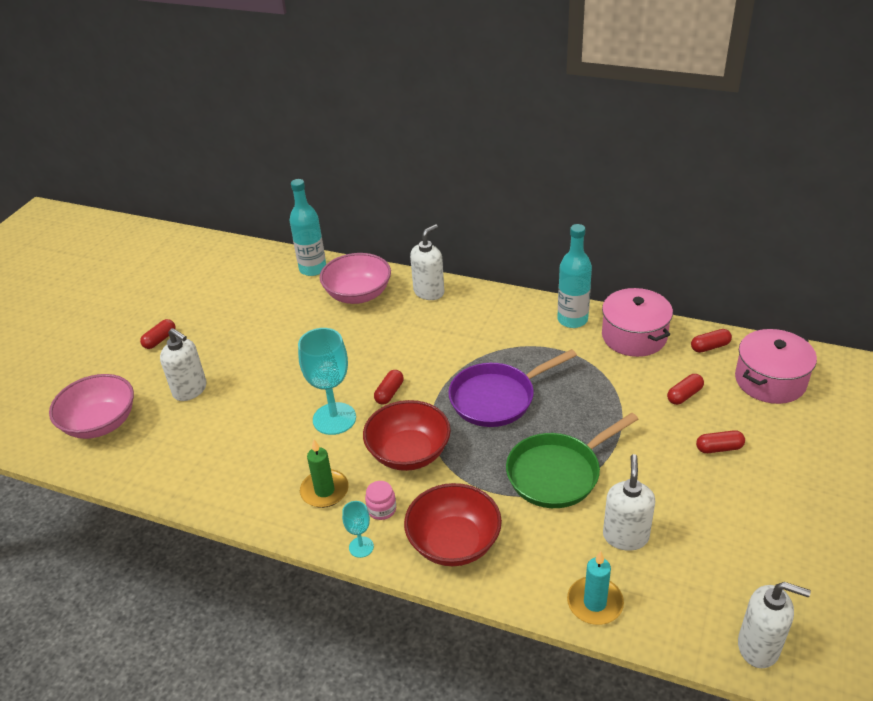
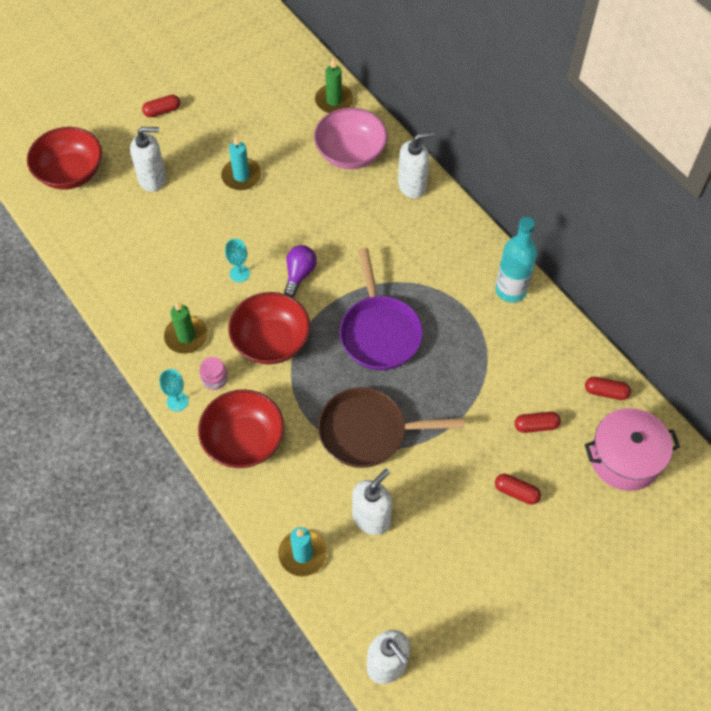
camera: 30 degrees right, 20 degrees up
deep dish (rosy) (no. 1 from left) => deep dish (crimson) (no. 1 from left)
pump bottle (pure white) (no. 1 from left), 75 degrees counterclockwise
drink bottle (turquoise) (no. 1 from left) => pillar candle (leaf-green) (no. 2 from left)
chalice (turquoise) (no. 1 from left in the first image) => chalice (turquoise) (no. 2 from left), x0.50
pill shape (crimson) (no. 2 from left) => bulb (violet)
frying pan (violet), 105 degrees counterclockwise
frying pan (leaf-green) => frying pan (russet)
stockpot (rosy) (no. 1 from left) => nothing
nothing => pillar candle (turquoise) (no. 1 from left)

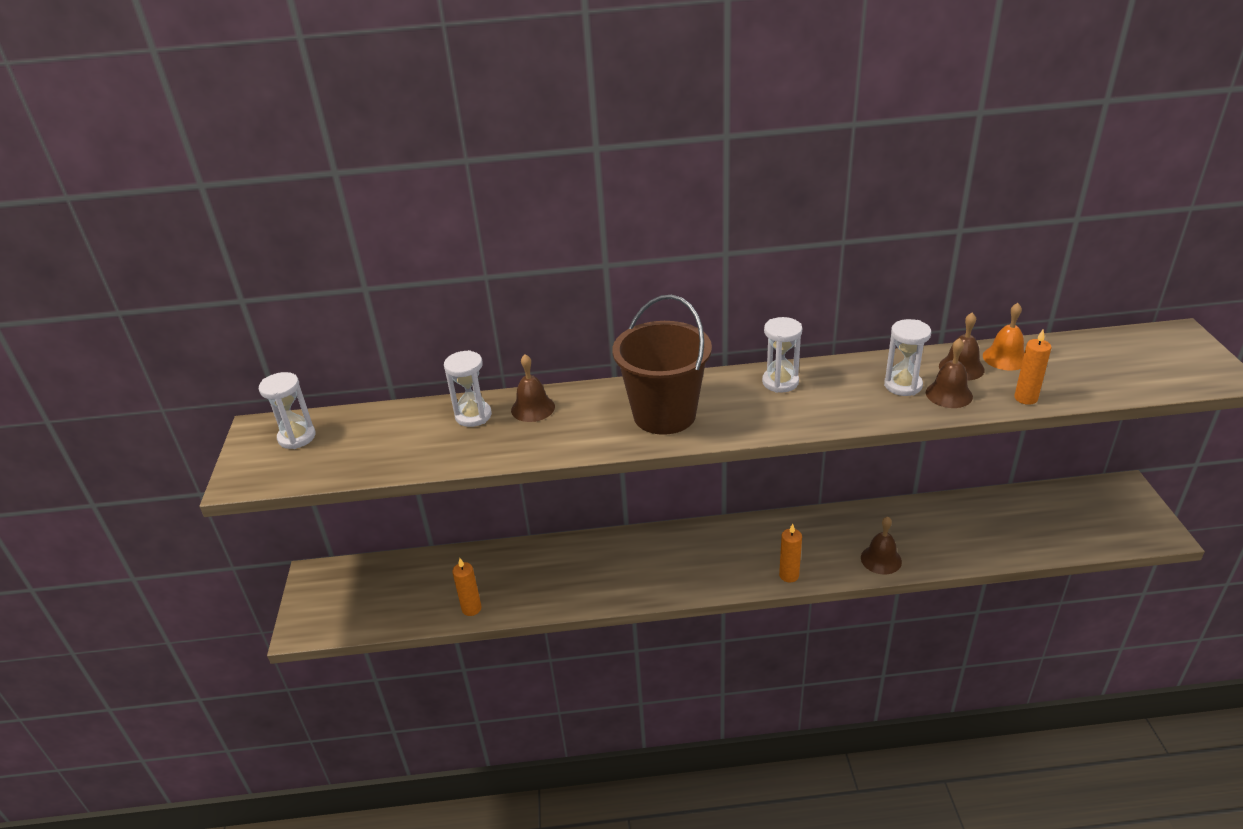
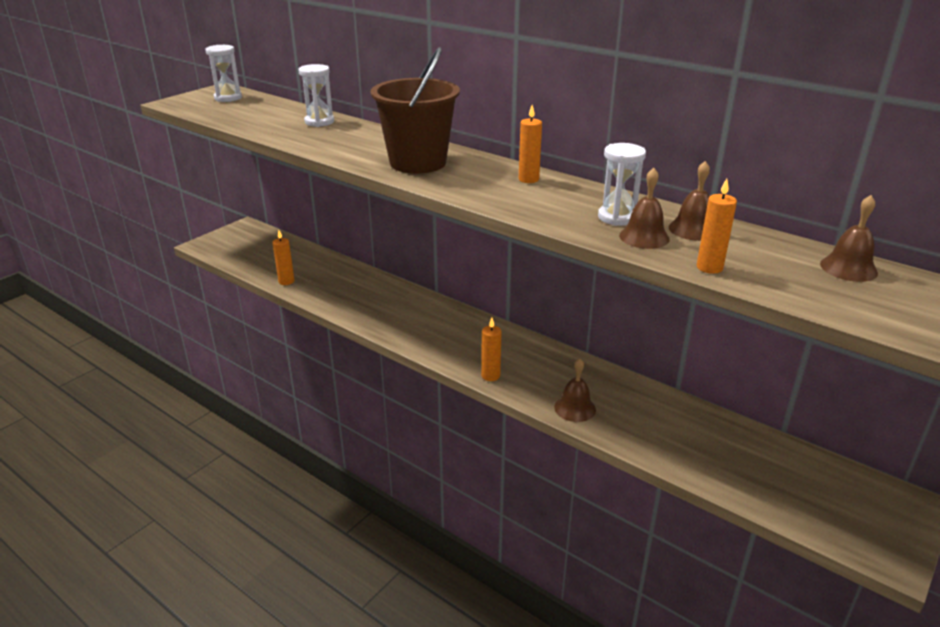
camera: 40 degrees right, 5 degrees down
hand bell (russet) (no. 1 from left in the first image) => hand bell (russet) (no. 4 from left), shifted
sandglass (pure white) (no. 3 from left) => pillar candle (orange) (no. 3 from left)
hand bell (orange) => nothing

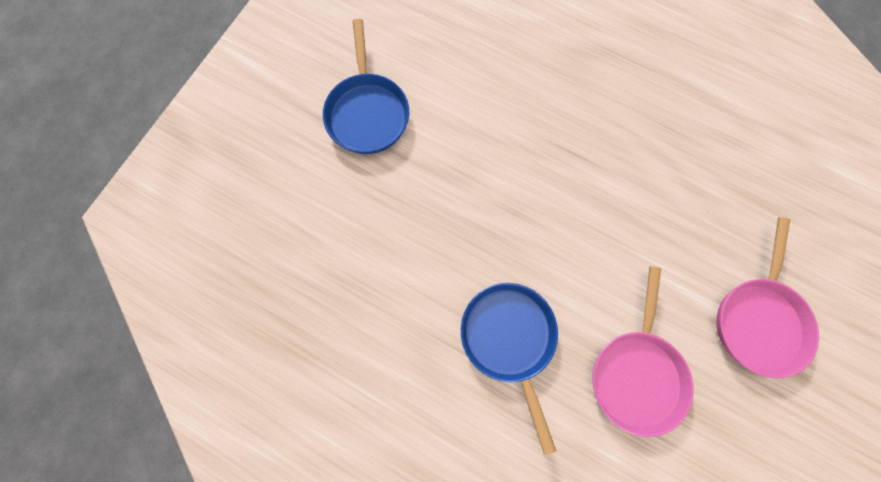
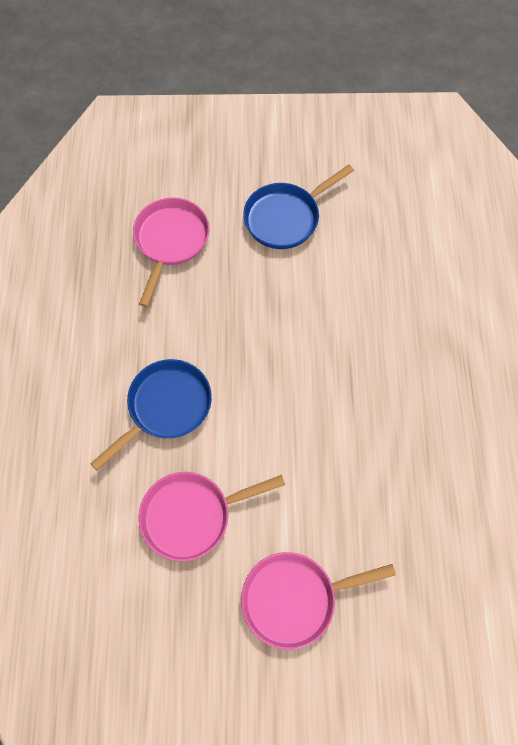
camera: 60 degrees right, 10 degrees down
nothing => frying pan (rosy) (no. 1 from left)

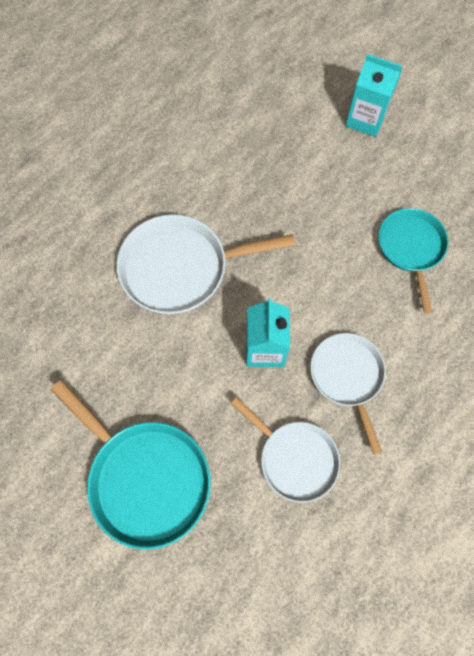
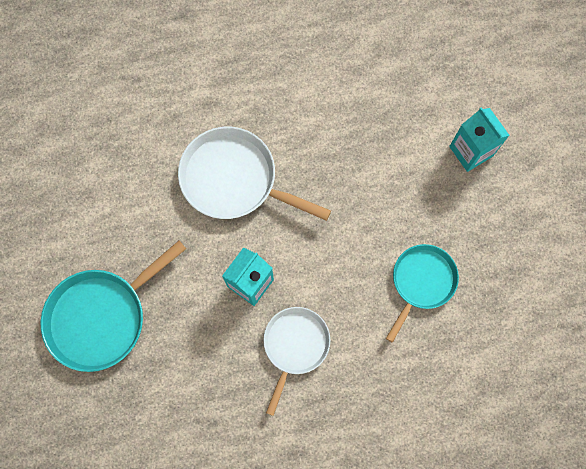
camera: 35 degrees right, 5 degrees up
frying pan (turquoise) (no. 1 from left), 60 degrees clockwise
frying pan (pure white) (no. 2 from left) => nothing

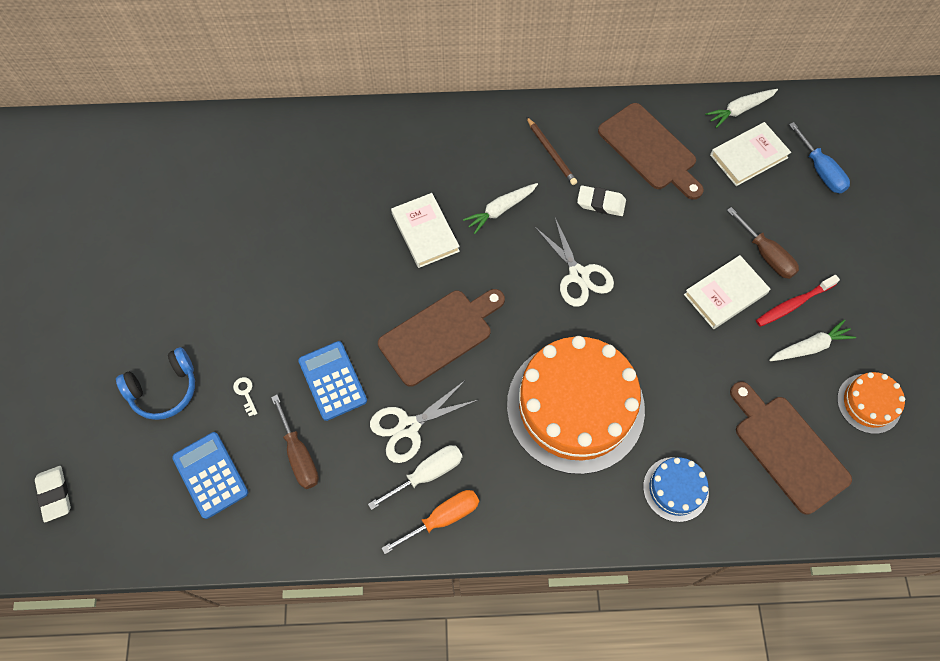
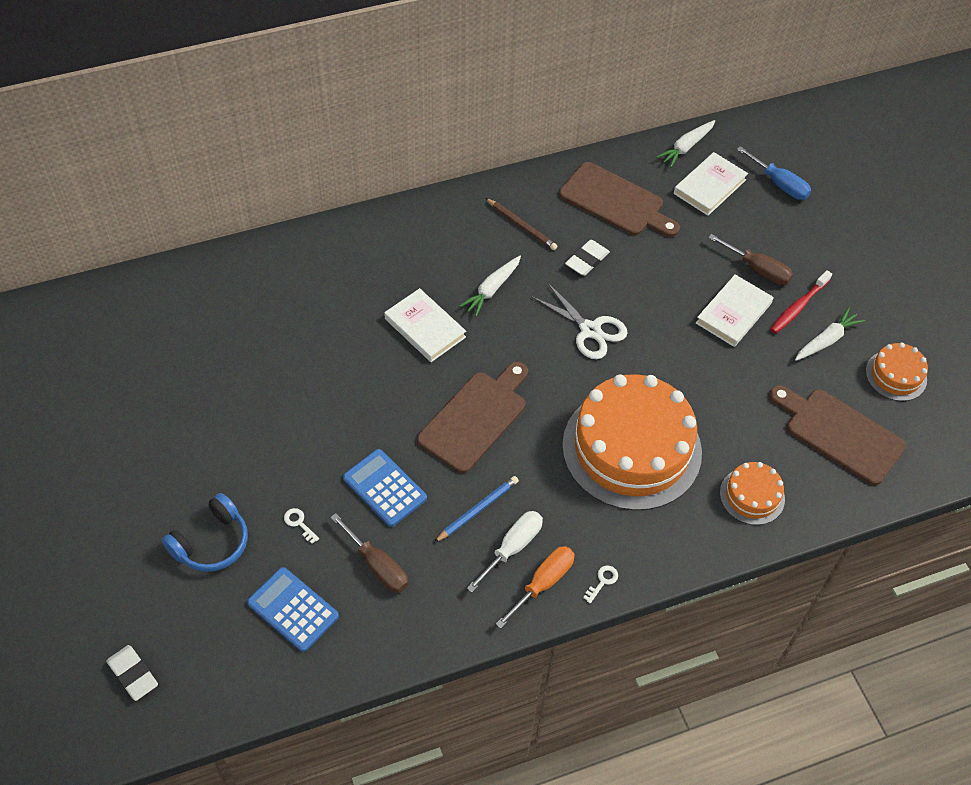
camera: 20 degrees left, 10 degrees down
pair of scissors (pure white) (no. 1 from left) => wooden pencil (cobalt)
pencil eraser (pure white) (no. 2 from left), 45 degrees counterclockwise
cake (cobalt) => cake (orange) (no. 2 from left)
nothing => latchkey (pure white) (no. 2 from left)

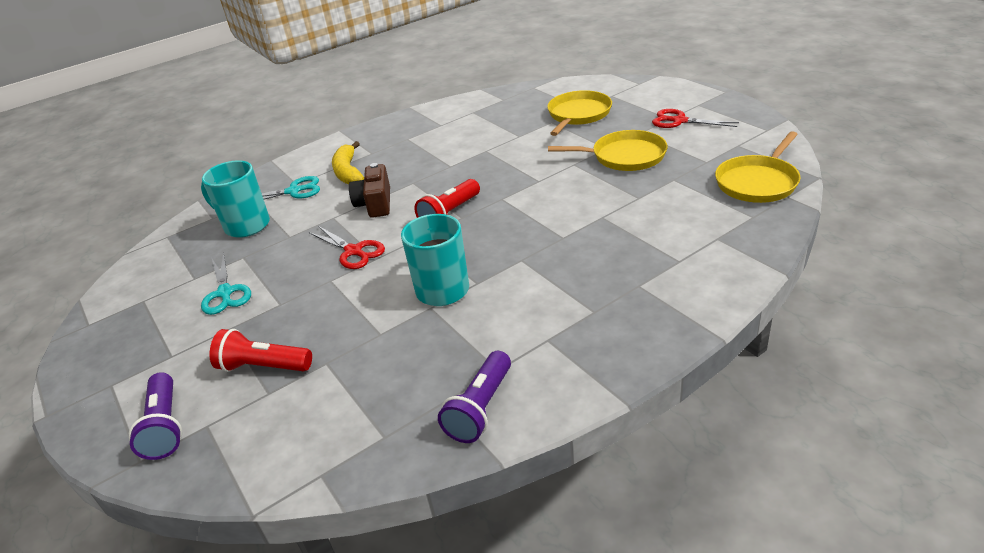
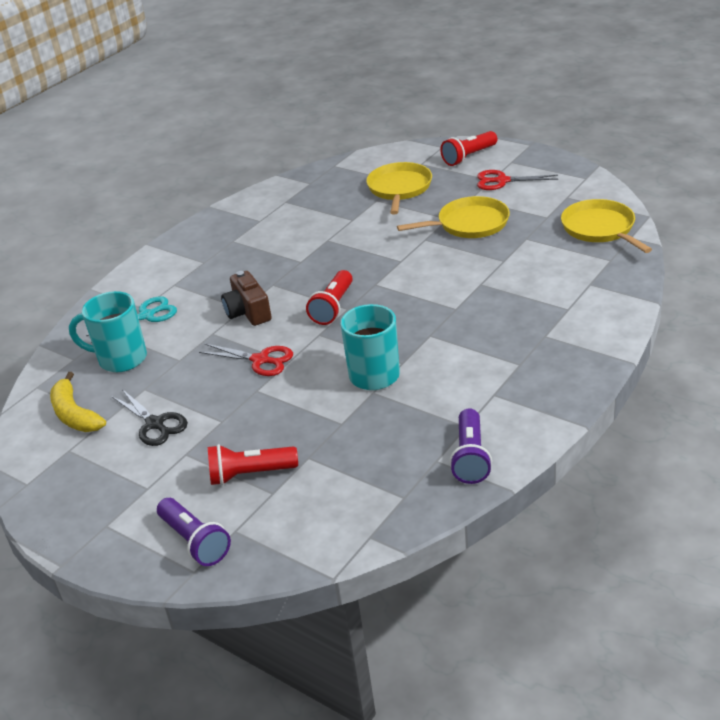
camera: 20 degrees left, 0 degrees up
pair of scissors (turquoise) (no. 1 from left) => pair of scissors (black)
toy banana (golden), shifted
frying pan (golden) (no. 3 from left), 135 degrees clockwise
nothing => pocket torch (crimson) (no. 3 from left)

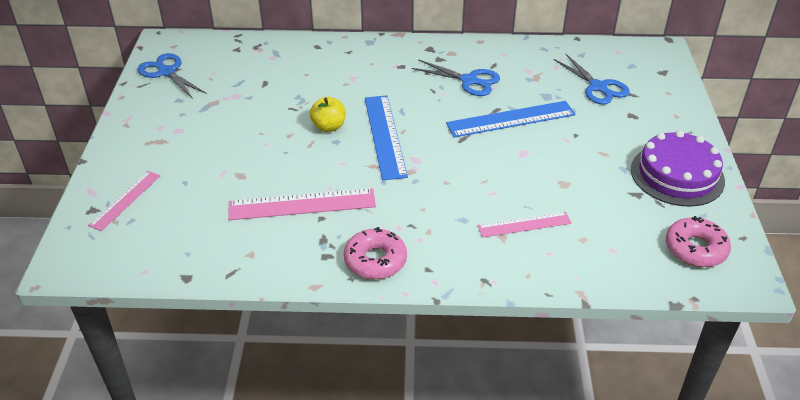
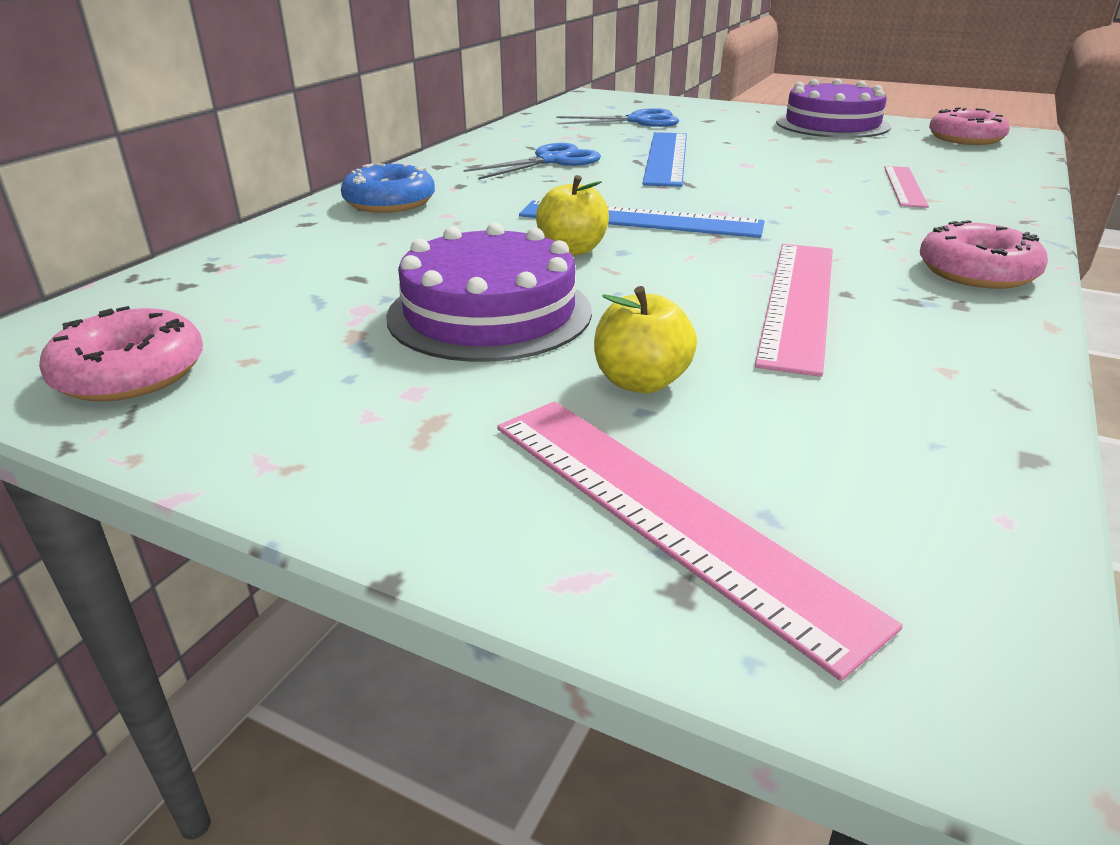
camera: 65 degrees left, 10 degrees down
straightedge (rosy) (no. 1 from left), x1.60
pair of scissors (cobalt) (no. 1 from left) => doughnut (rosy) (no. 1 from left)
nothing => doughnut (cobalt)
nothing => cake (violet) (no. 1 from left)
nothing => toy apple (golden) (no. 2 from left)

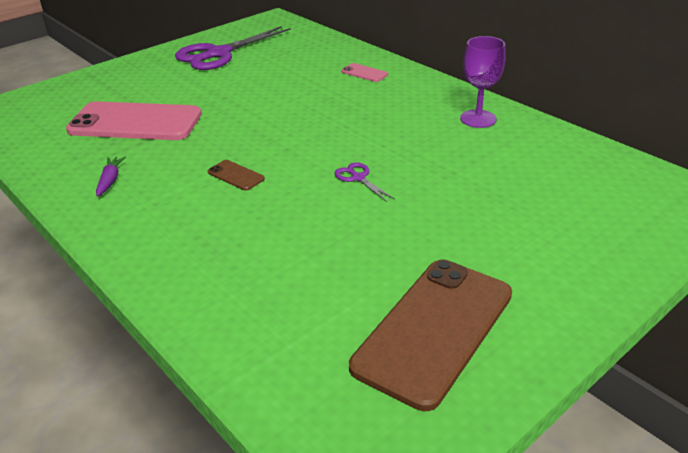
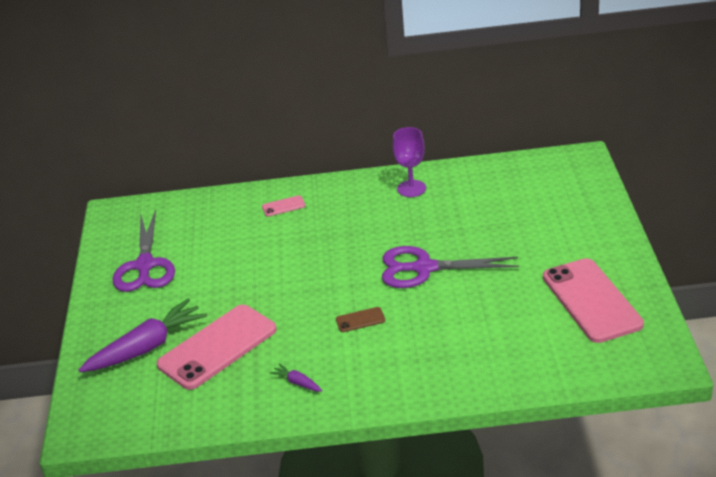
camera: 50 degrees left, 0 degrees up
pair of scissors (violet) (no. 2 from left), x2.30
mobile phone (russet) (no. 2 from left) => mobile phone (rosy) (no. 3 from left)
nothing => carrot (violet) (no. 1 from left)

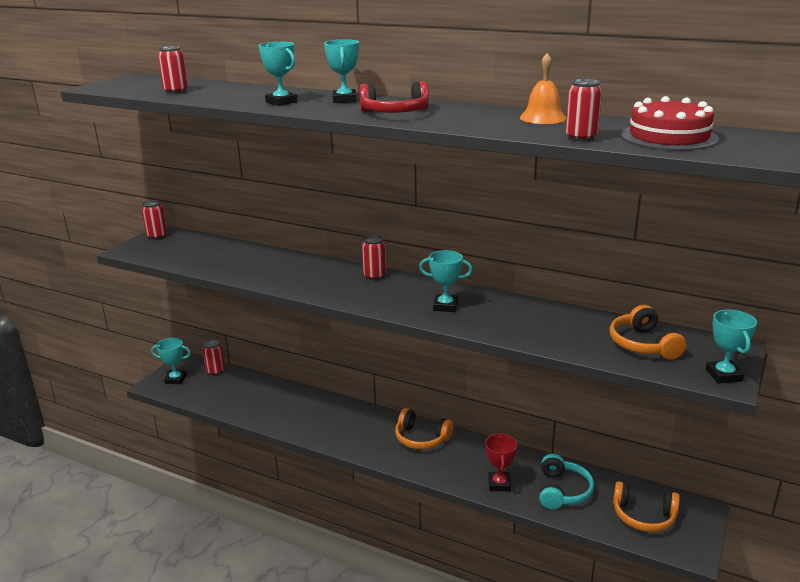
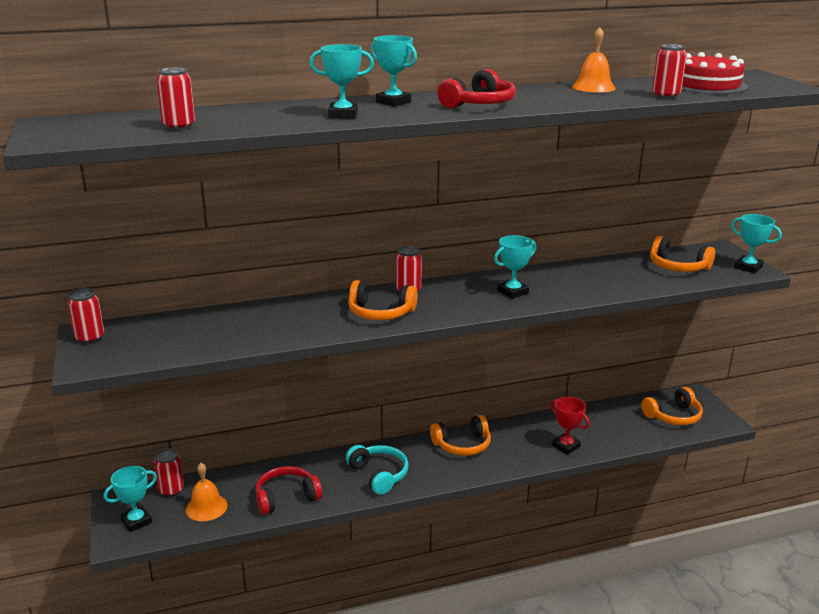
camera: 45 degrees left, 0 degrees up
over-ear headphones (turquoise), shifted
nothing => hand bell (orange) (no. 1 from left)
nothing => over-ear headphones (crimson) (no. 1 from left)
nothing => over-ear headphones (orange) (no. 1 from left)

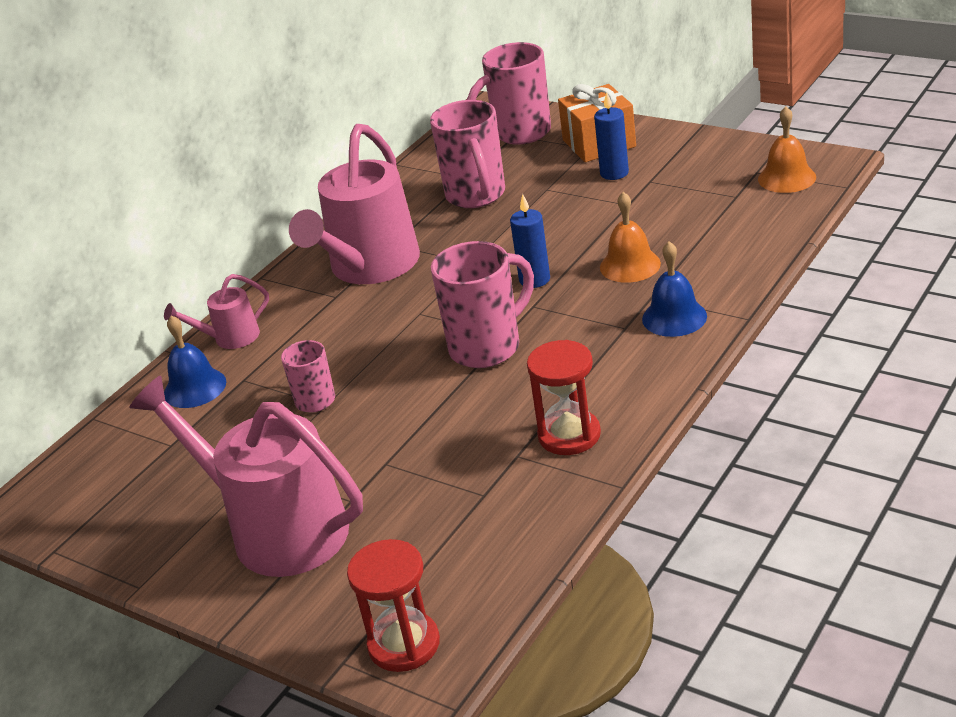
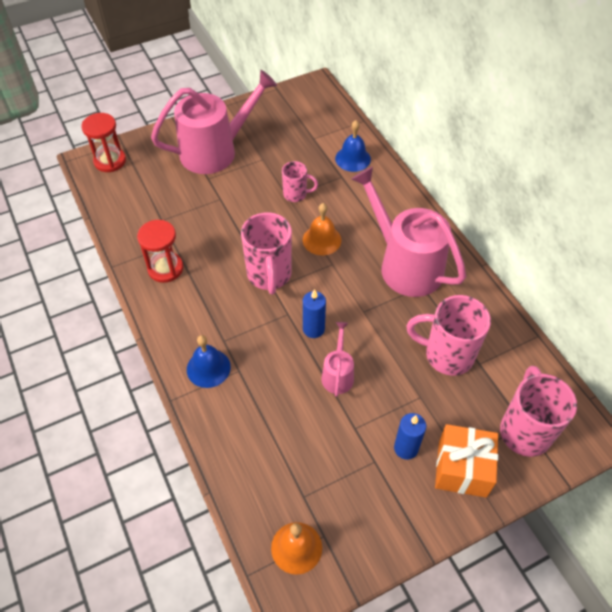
camera: 115 degrees right, 20 degrees up
watering can (rosy) (no. 1 from left in the first image) => watering can (rosy) (no. 2 from left), shifted
hand bell (orange) (no. 1 from left in the first image) => hand bell (orange) (no. 2 from left), shifted

